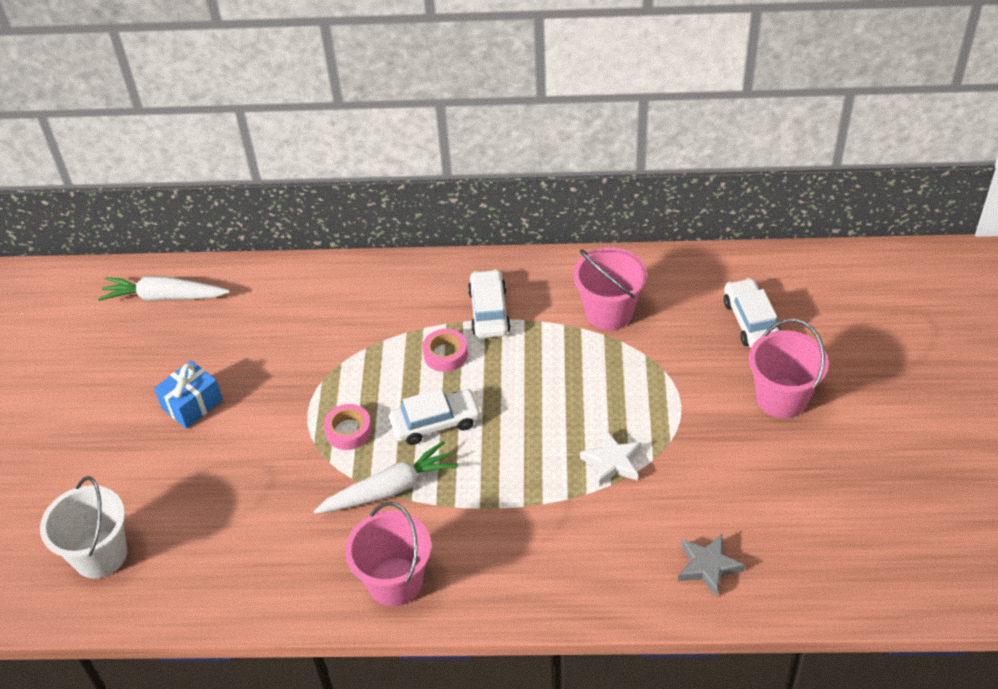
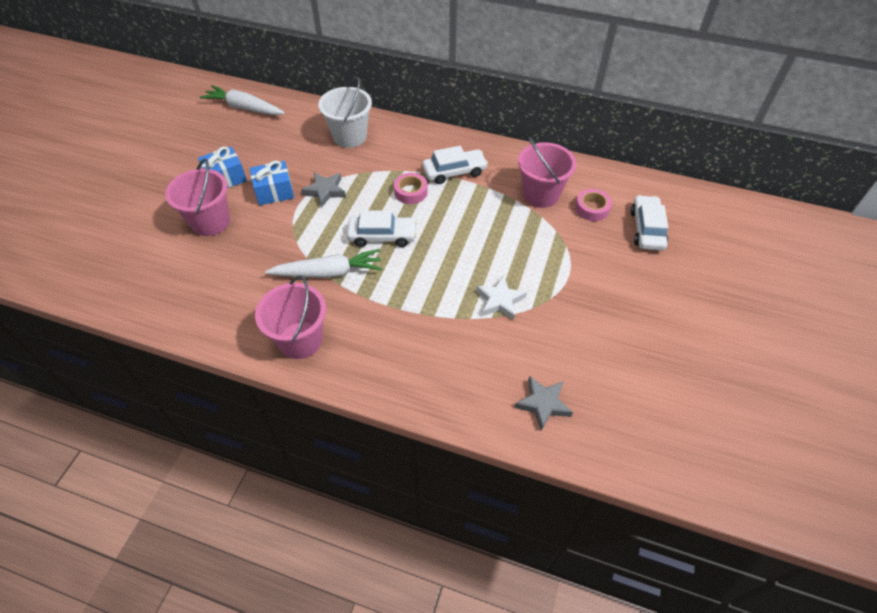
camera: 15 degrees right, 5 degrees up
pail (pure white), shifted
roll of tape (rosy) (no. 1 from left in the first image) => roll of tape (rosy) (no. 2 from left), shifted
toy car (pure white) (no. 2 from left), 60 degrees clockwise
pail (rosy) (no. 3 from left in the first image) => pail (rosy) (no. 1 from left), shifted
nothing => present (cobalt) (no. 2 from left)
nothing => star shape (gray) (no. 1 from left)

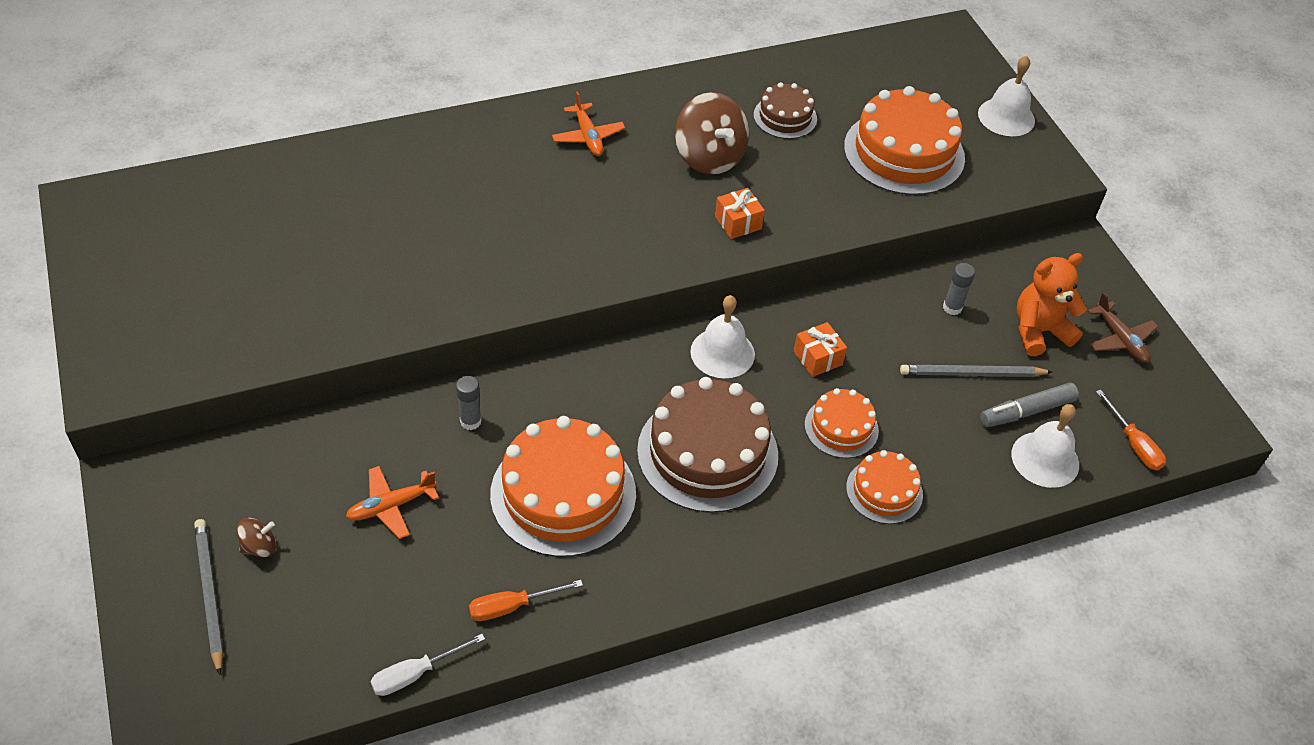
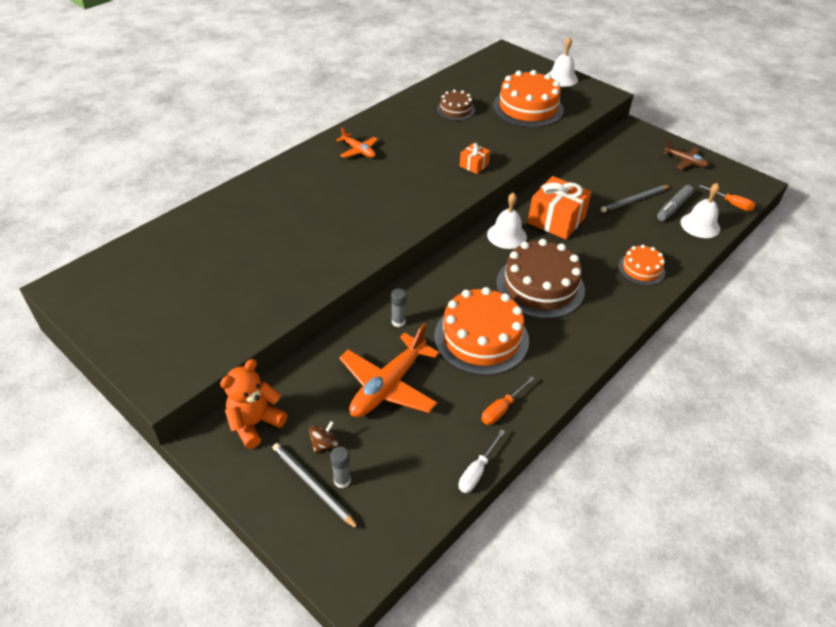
camera: 25 degrees left, 5 degrees down
aeroplane (orange) (no. 1 from left in the first image) => aeroplane (orange) (no. 2 from left), x1.83
whirligig (russet) (no. 2 from left) => nothing
present (orange) (no. 2 from left), x1.96
cake (orange) (no. 2 from left) => nothing
glue stick (gray) (no. 2 from left in the first image) => glue stick (gray) (no. 1 from left), shifted
teddy bear (orange), shifted

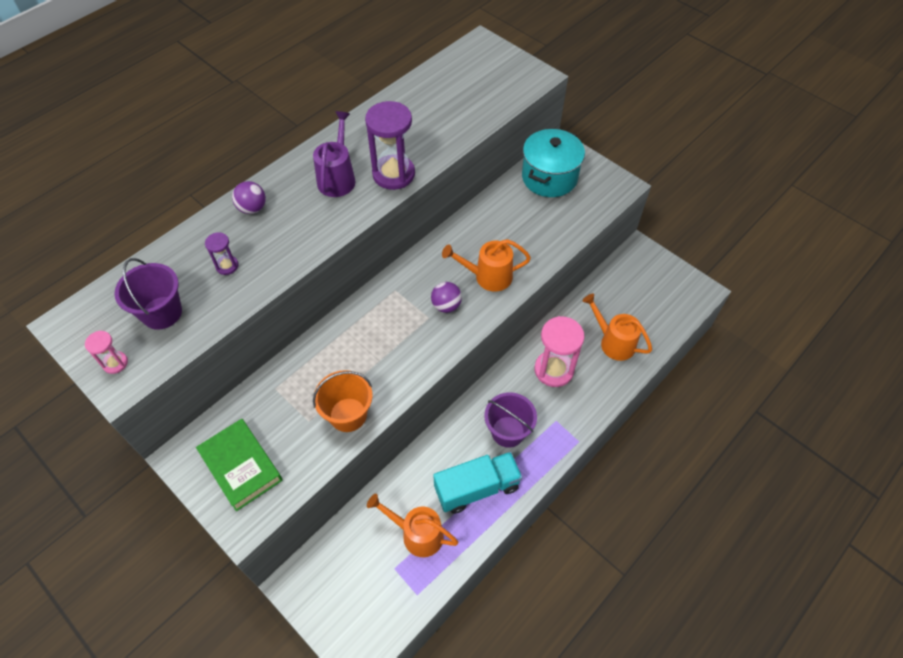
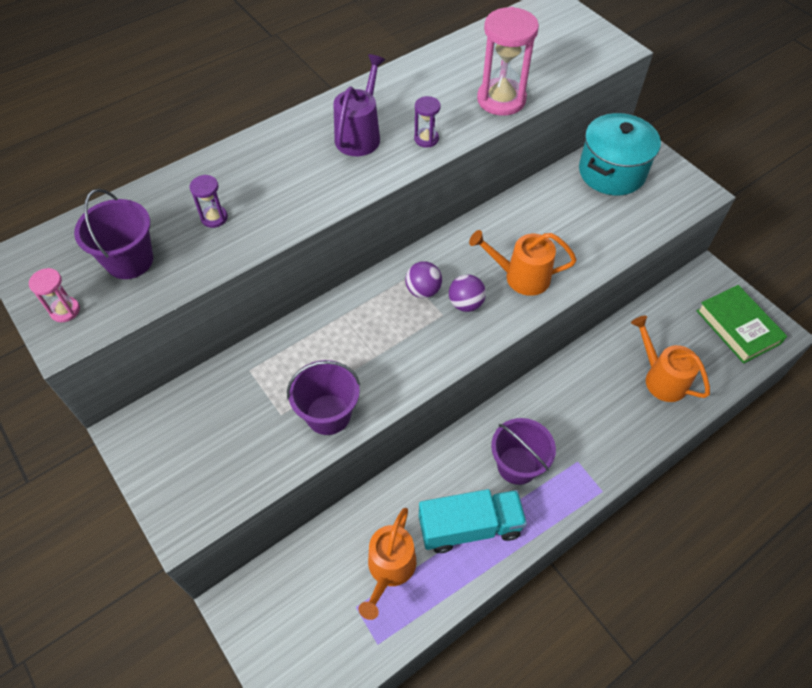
camera: 10 degrees right, 0 degrees up
book (leaf-green), shifted
sphere (violet) (no. 1 from left), shifted
pail (orange) => pail (violet) (no. 2 from left)
sandglass (violet) (no. 2 from left), x0.48
watering can (orange) (no. 1 from left), 105 degrees counterclockwise
sandglass (rosy) (no. 2 from left), shifted

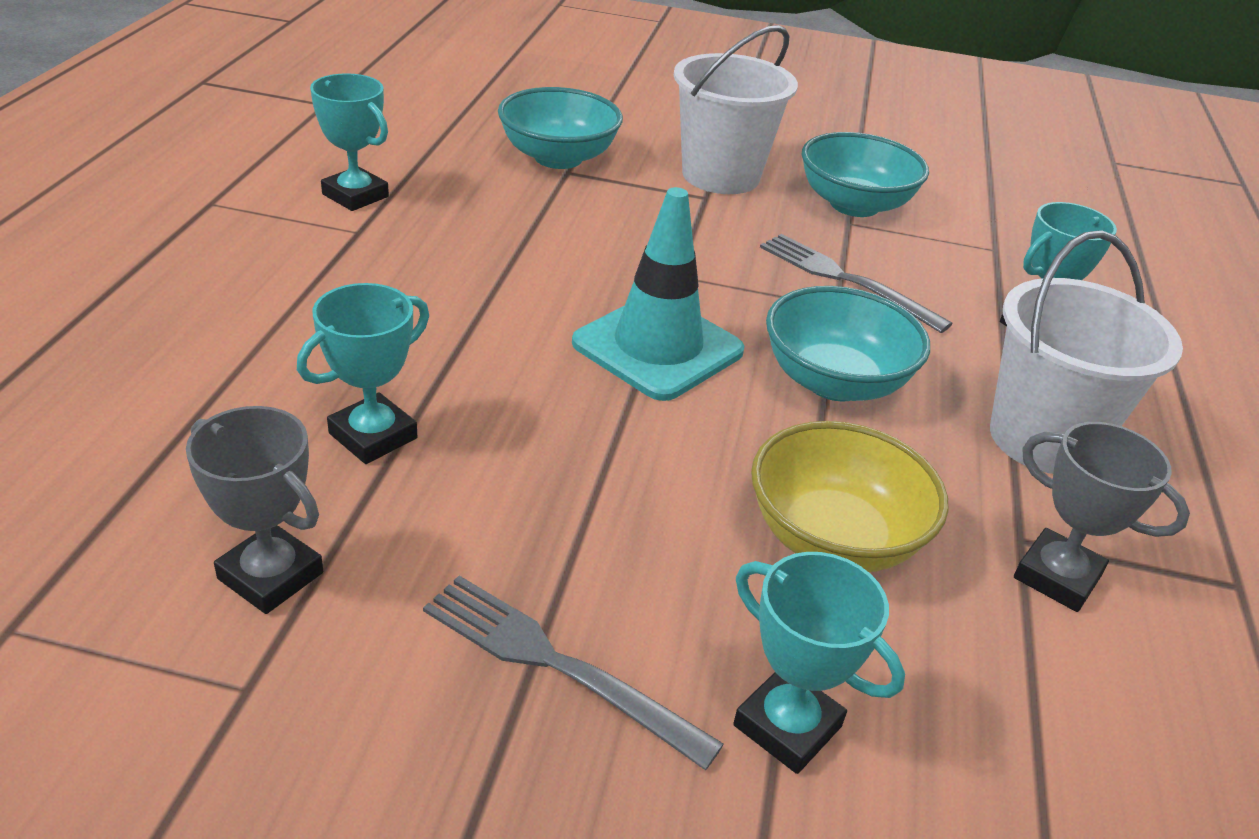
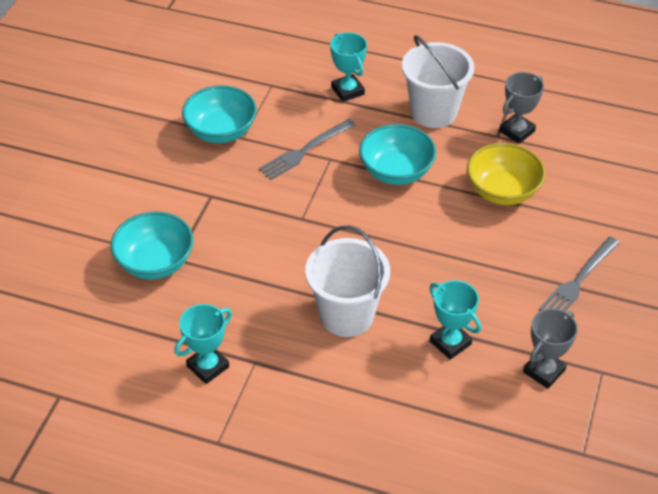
camera: 80 degrees left, 10 degrees up
traffic cone (turquoise) => nothing
pail (pure white) (no. 1 from left), shifted
trophy (turquoise) (no. 3 from left) => nothing

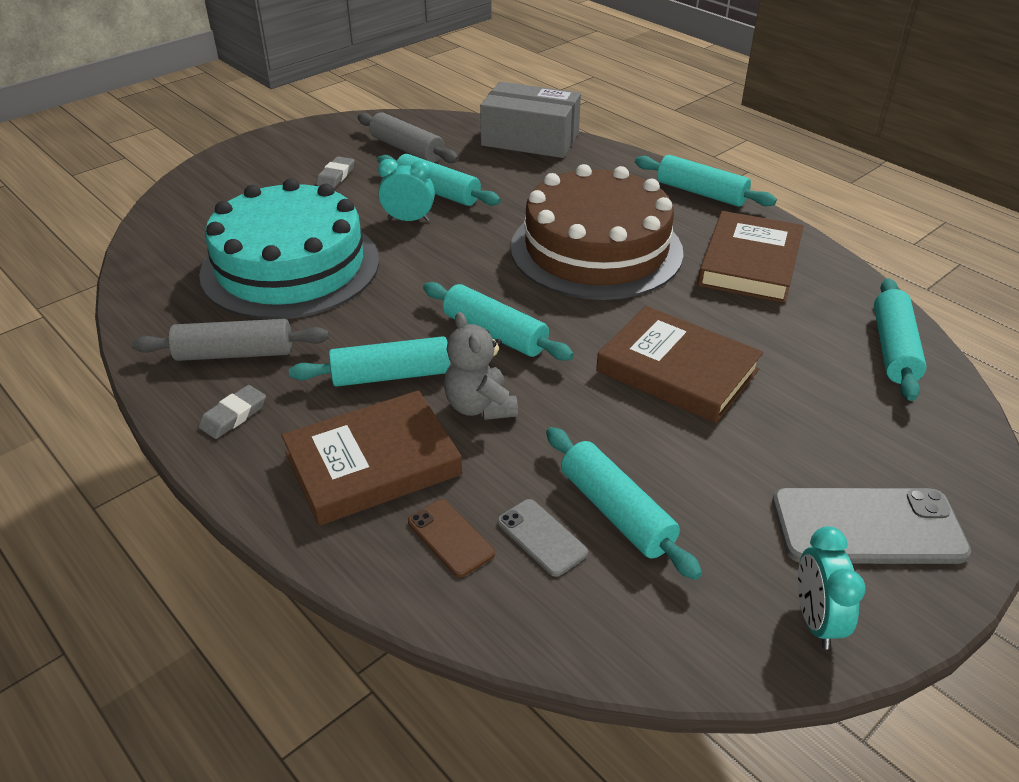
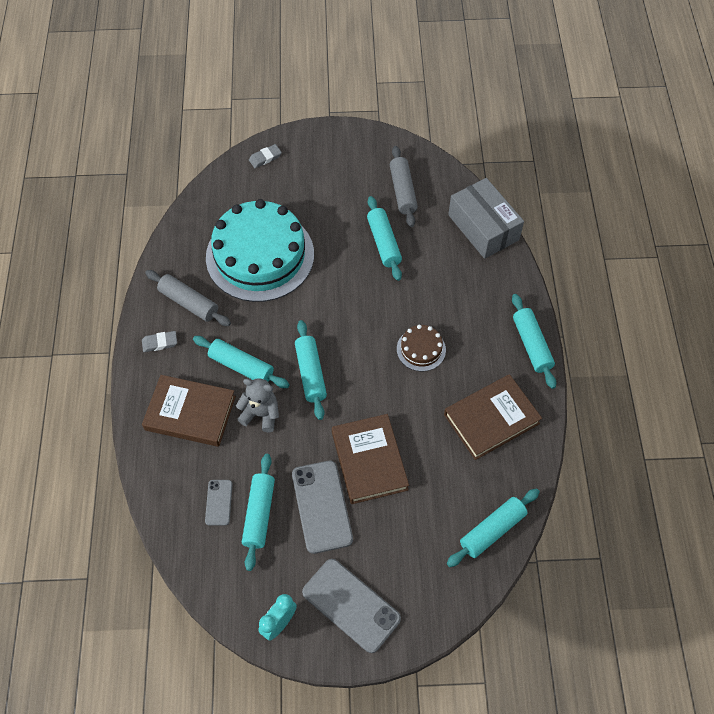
camera: 40 degrees right, 20 degrees up
pencil eraser (gray) (no. 2 from left), shifted
clock (turquoise) (no. 1 from left) => nothing
mobile phone (russet) => nothing
teddy bear (gray), 90 degrees clockwise
cake (russet), x0.43
nothing => mobile phone (gray) (no. 2 from left)

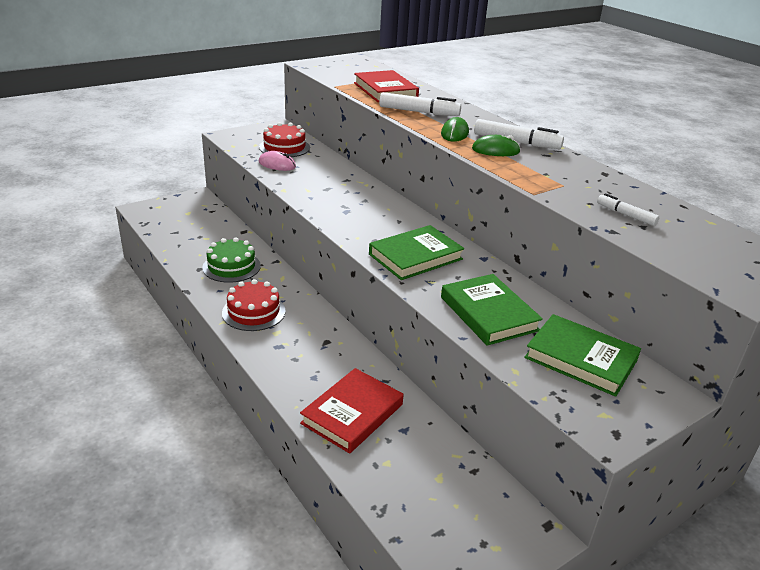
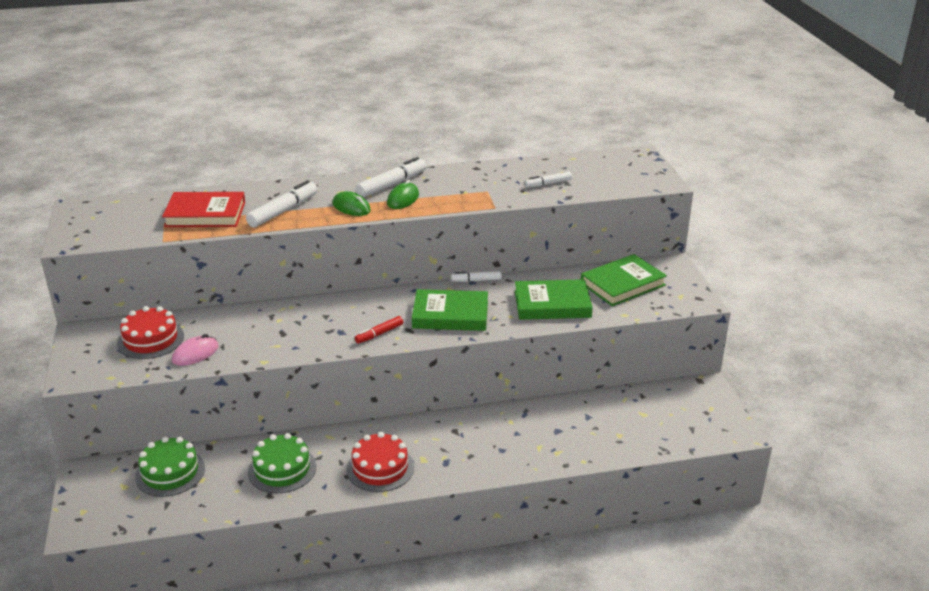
camera: 65 degrees left, 0 degrees up
book (crimson) (no. 1 from left) => nothing
book (leaf-green) (no. 1 from left), 75 degrees counterclockwise
nothing => cake (leaf-green) (no. 1 from left)
nothing => marker pen (crimson)
nothing => marker pen (pure white) (no. 3 from left)

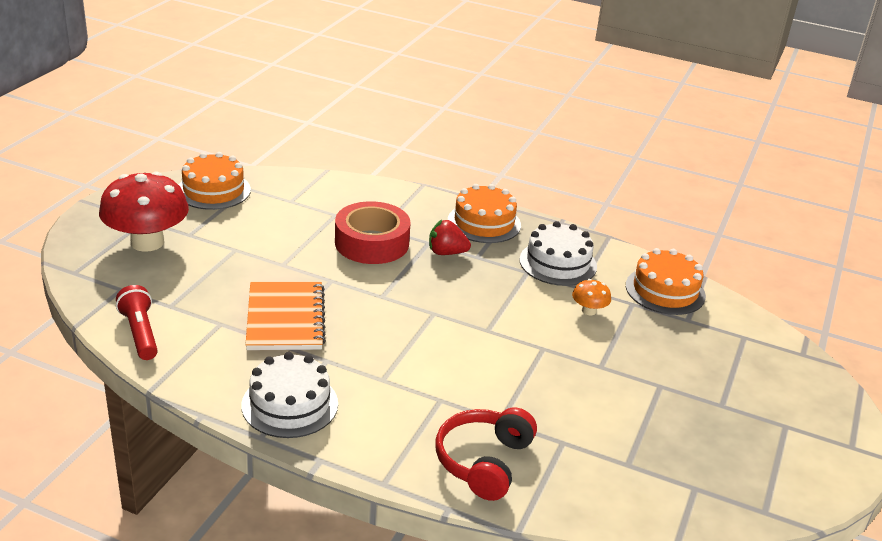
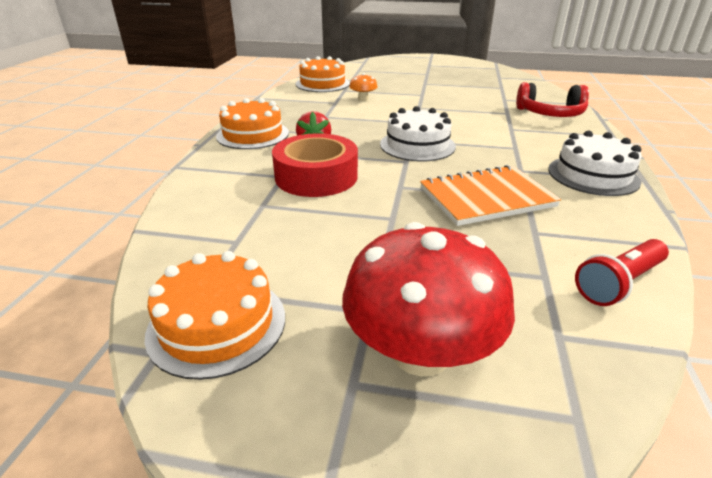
camera: 100 degrees left, 0 degrees up
cake (pure white) (no. 2 from left in the first image) => cake (pure white) (no. 1 from left), shifted

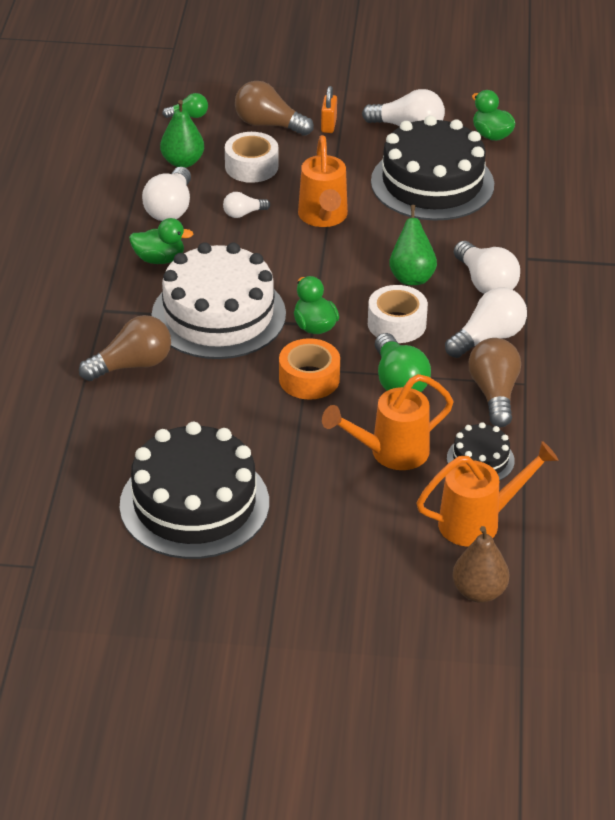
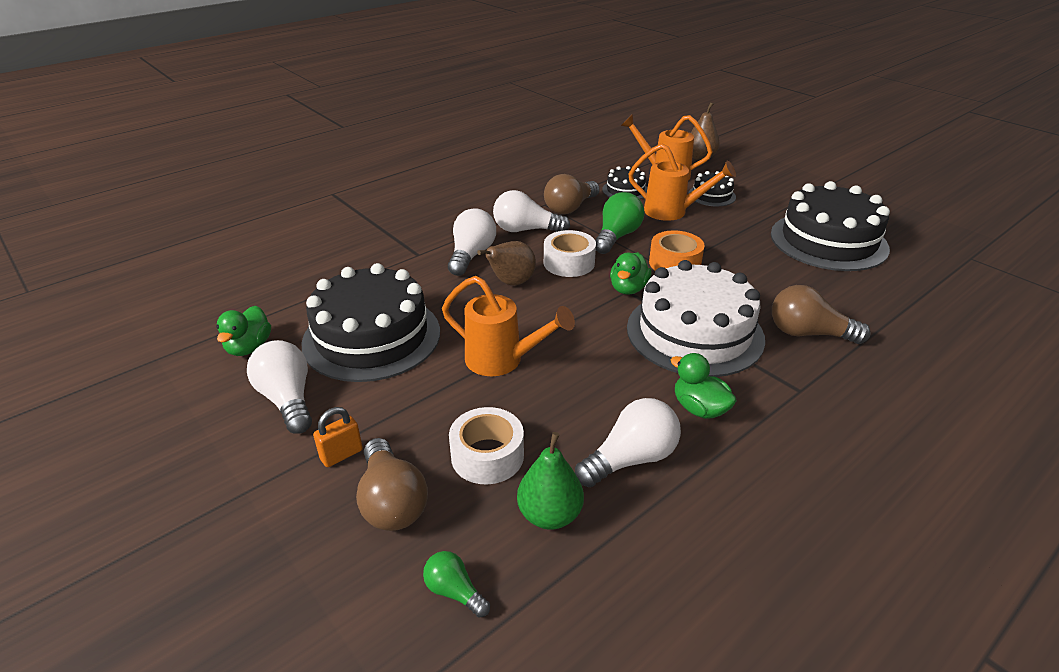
camera: 135 degrees left, 5 degrees down
bulb (pure white) (no. 2 from left) => nothing
watering can (orange) (no. 1 from left), 75 degrees clockwise
toy pear (leaf-green) (no. 2 from left) => toy pear (russet) (no. 1 from left)
nothing => cake (black) (no. 3 from left)

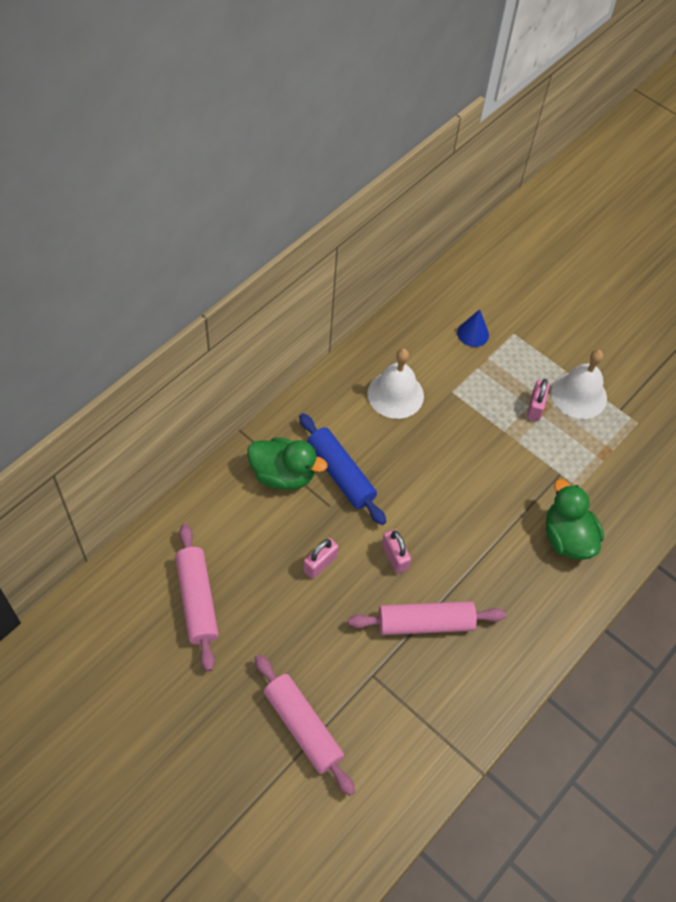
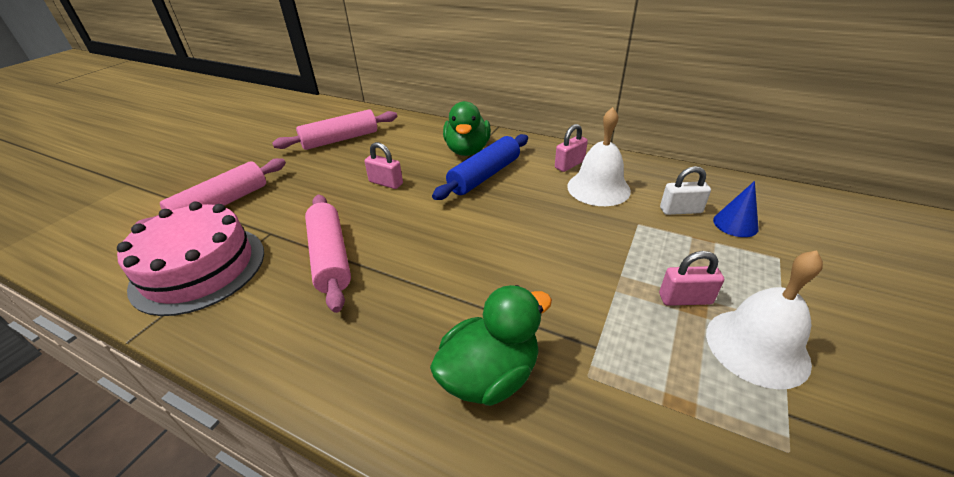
camera: 80 degrees right, 20 degrees down
lock (rosy) (no. 2 from left), shifted
nothing => cake (rosy)
nothing => lock (pure white)

